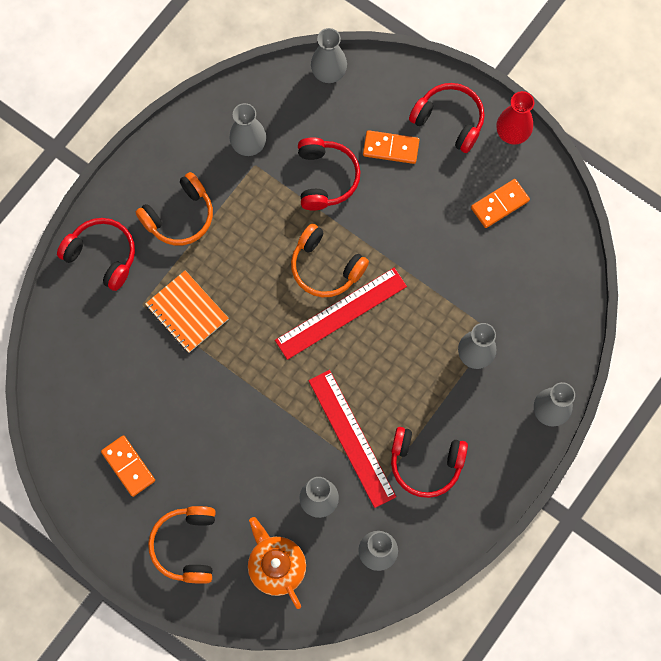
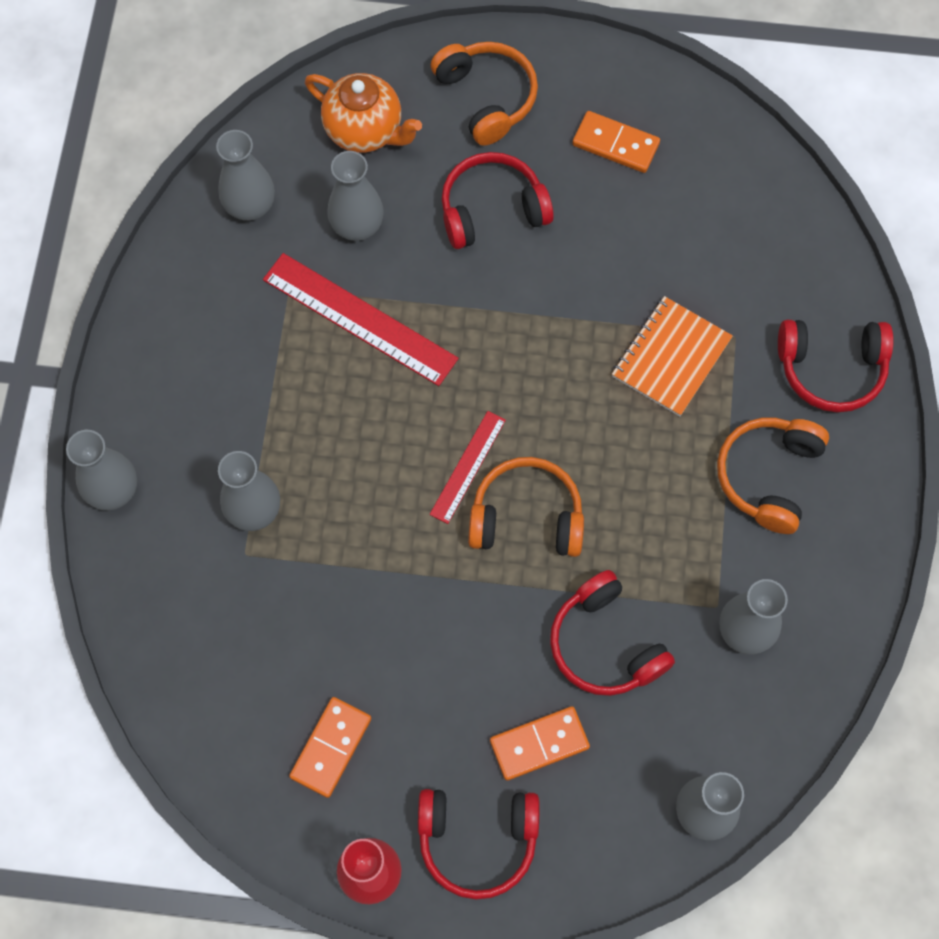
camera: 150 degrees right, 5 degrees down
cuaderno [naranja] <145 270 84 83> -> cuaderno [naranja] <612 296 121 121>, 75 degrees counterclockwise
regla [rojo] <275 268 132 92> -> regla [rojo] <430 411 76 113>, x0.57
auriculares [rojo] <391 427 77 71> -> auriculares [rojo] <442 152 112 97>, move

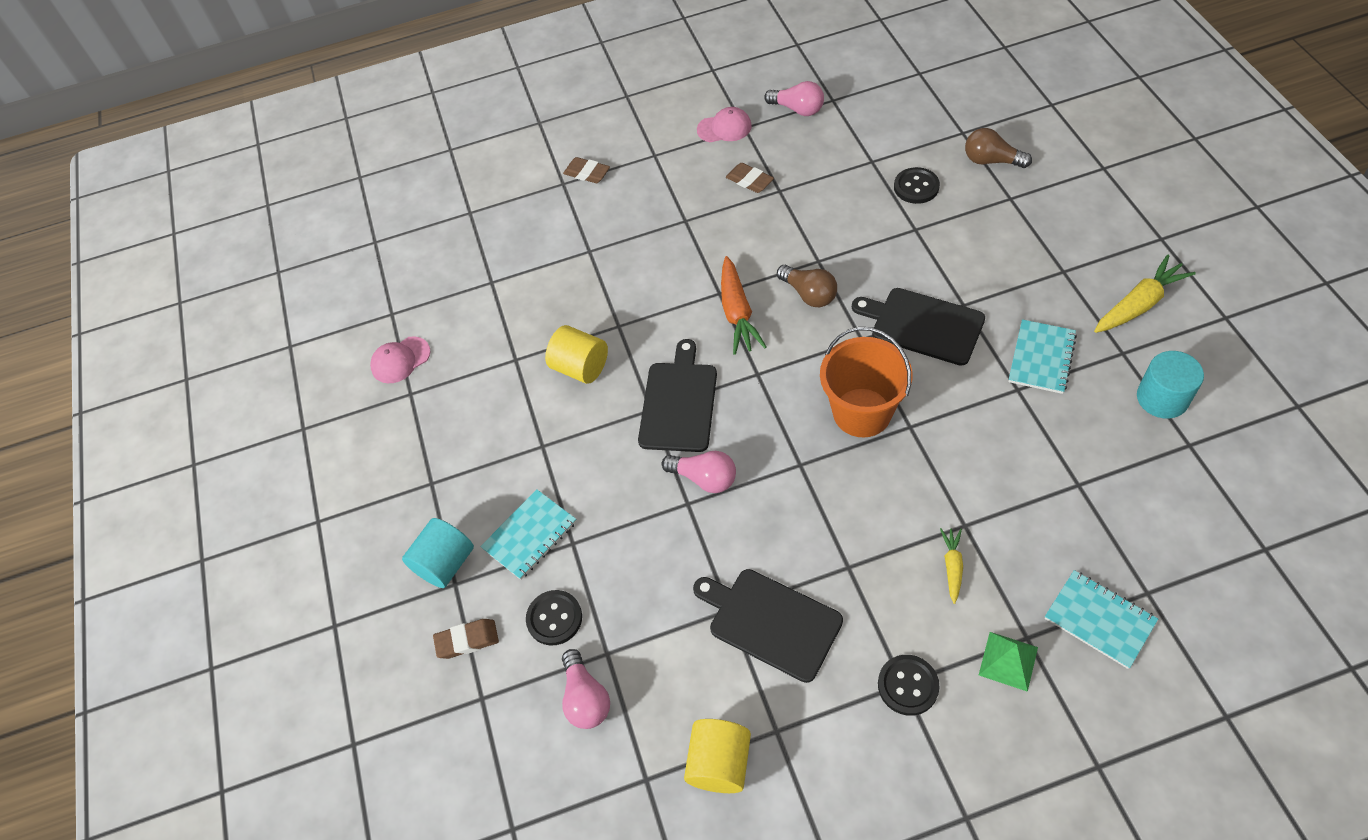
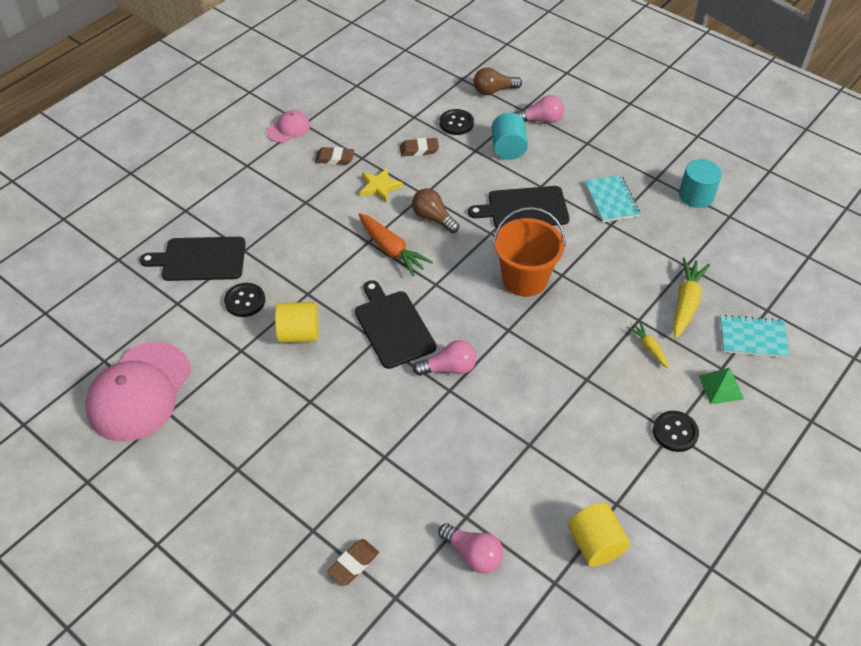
camera: 40 degrees left, 5 degrees down
gorra [rosa] <370 336 61 47> -> gorra [rosa] <85 342 106 100>, x2.08
cilindro [turquesa] <402 518 72 70> -> cilindro [turquesa] <492 113 36 47>, move
cuaderno [turquesa] <480 489 97 91> -> none
botón [negro] <526 590 56 55> -> botón [negro] <224 283 41 34>, move
goma de borrar [marrón] <563 157 47 26> -> goma de borrar [marrón] <400 138 39 18>, move
tabla de cortar [negro] <693 569 150 114> -> tabla de cortar [negro] <140 237 106 44>, move
bombilla [rosa] <764 81 60 35> -> bombilla [rosa] <514 95 50 28>, move
bombilla [marrón] <777 265 60 42> -> bombilla [marrón] <412 188 47 45>, 150 degrees counterclockwise
zanahoria [amarillo] <1094 255 102 78> -> zanahoria [amarillo] <673 257 37 81>, move
none -> estrella [amarillo] <360 167 43 35>

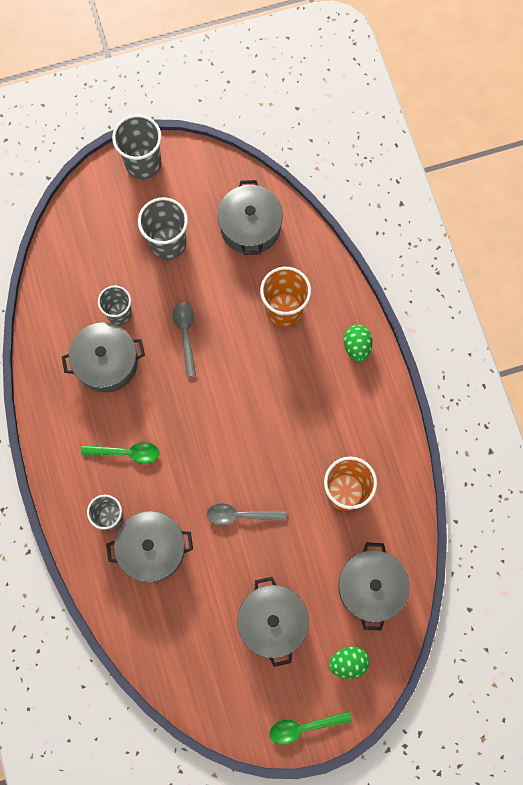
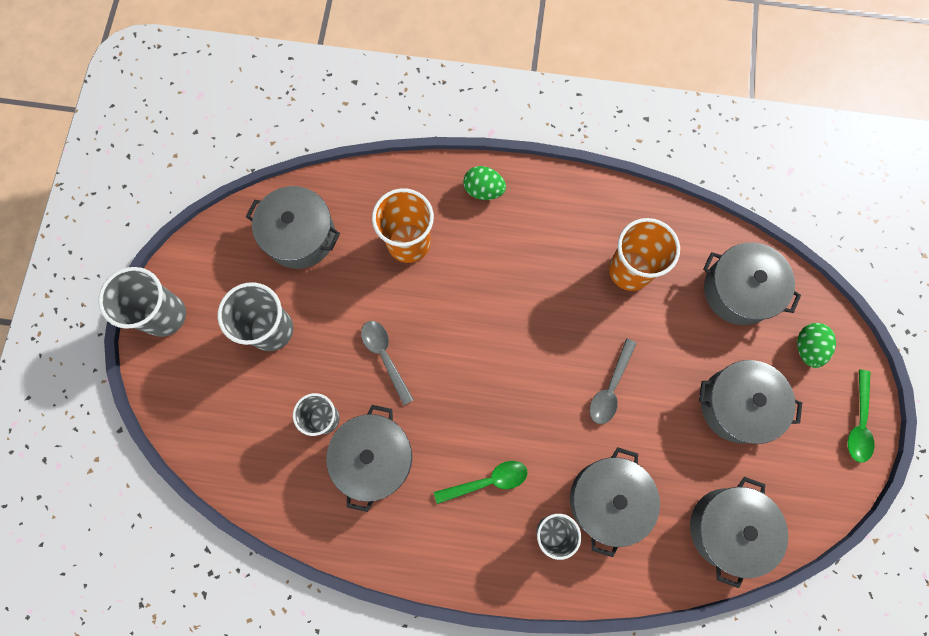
camera: 65 degrees left, 0 degrees up
cuchara [verde] <81 442 78 22> -> cuchara [verde] <434 461 94 43>, 45 degrees clockwise
cuchara [gris] <173 302 23 75> -> cuchara [gris] <361 321 53 84>, 45 degrees clockwise
none -> olla [gris] <690 477 98 111>

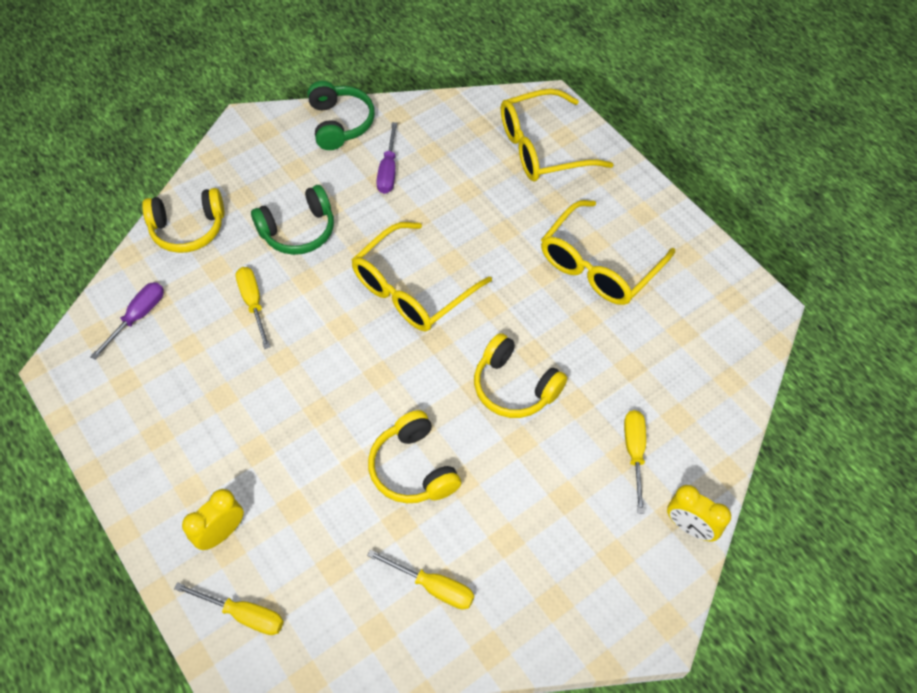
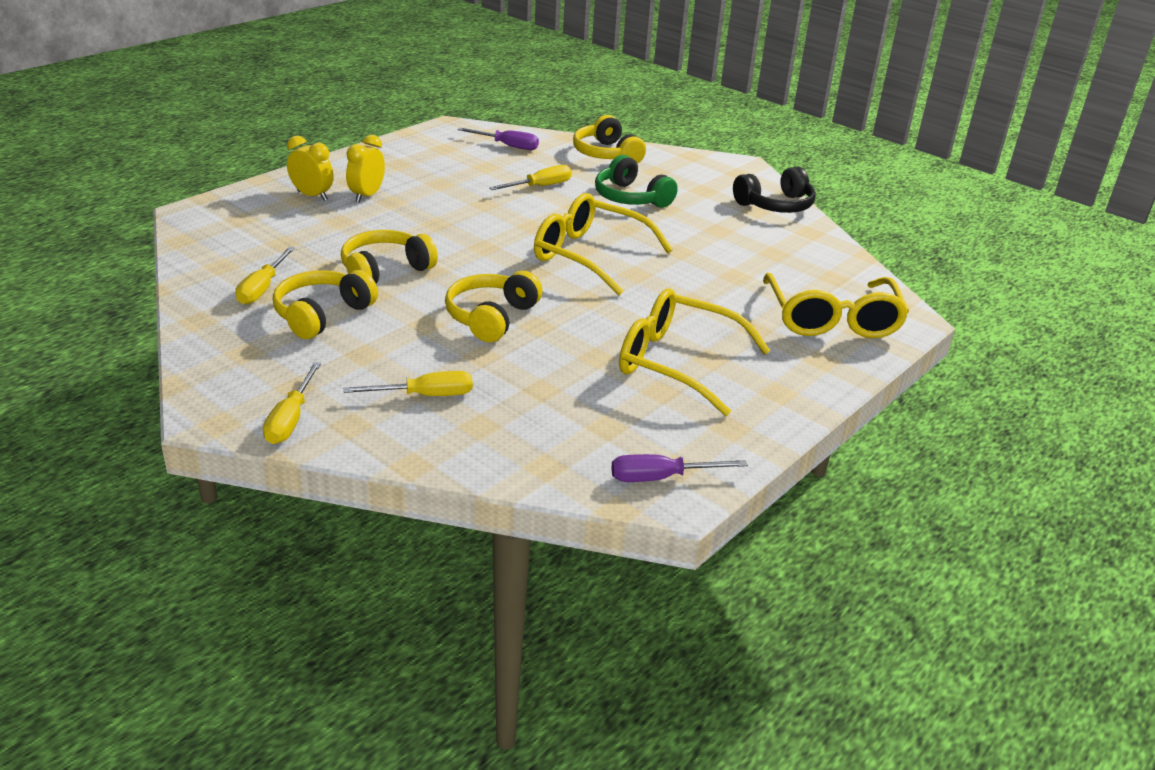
camera: 75 degrees right, 25 degrees down
destornillador [amarillo] <174 582 110 53> -> destornillador [amarillo] <263 362 58 82>, move
auriculares [verde] <308 81 67 69> -> auriculares [negro] <733 167 83 46>
destornillador [morado] <376 122 21 72> -> destornillador [morado] <611 454 137 28>, move
gafas [amarillo] <501 89 113 92> -> gafas [amarillo] <763 273 146 65>, 150 degrees counterclockwise
despertador [amarillo] <667 485 64 56> -> despertador [amarillo] <346 135 39 68>, move
none -> auriculares [amarillo] <273 270 105 69>

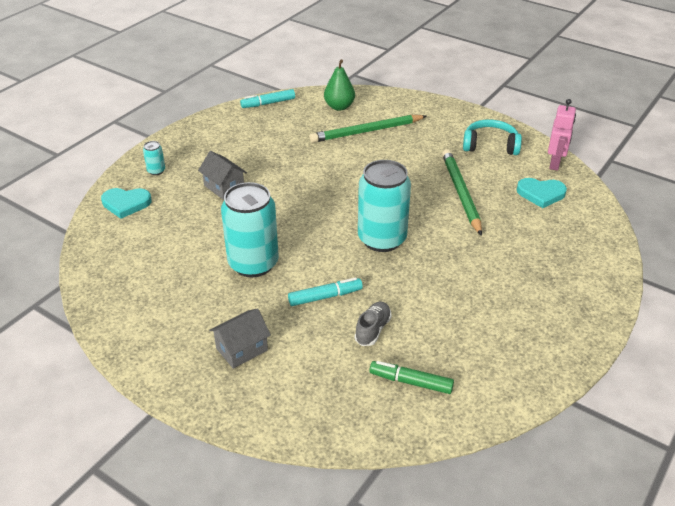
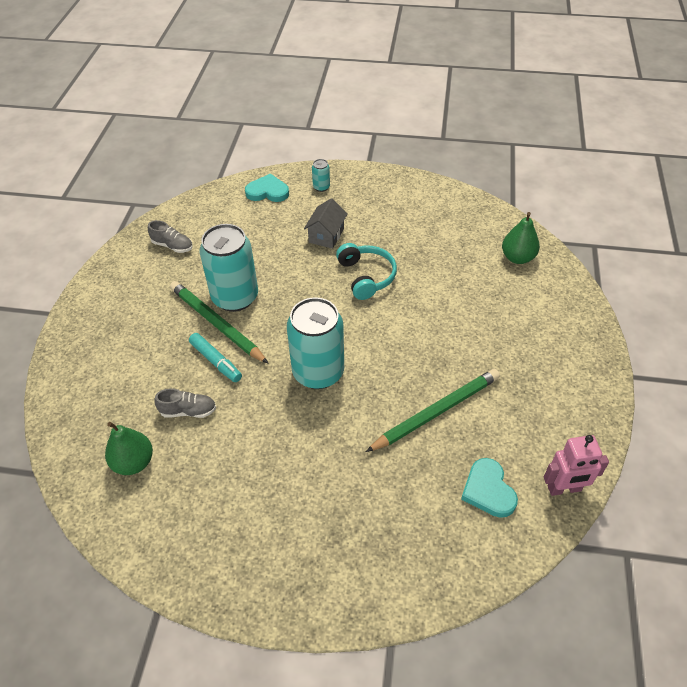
camera: 65 degrees right, 10 degrees up
corazón [turquesa] <101 188 51 31> -> corazón [turquesa] <245 174 44 28>, 120 degrees clockwise
casa [gris] <209 308 62 61> -> none
rotulador [turquesa] <240 89 55 19> -> none
lápiz [verde] <310 115 117 28> -> lápiz [verde] <170 281 99 83>, move
rotulador [verde] <369 361 85 33> -> pera [verde] <105 422 48 53>
auriculares [turquesa] <463 120 59 35> -> auriculares [turquesa] <336 243 61 57>, move
none -> zapato [gris] <148 220 45 33>

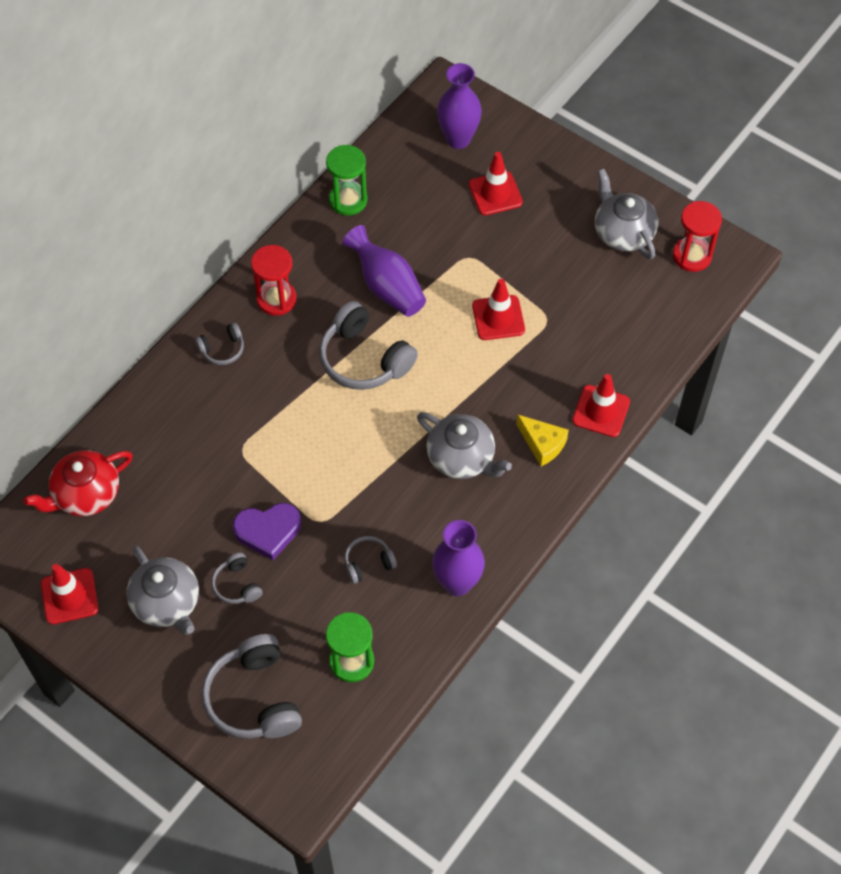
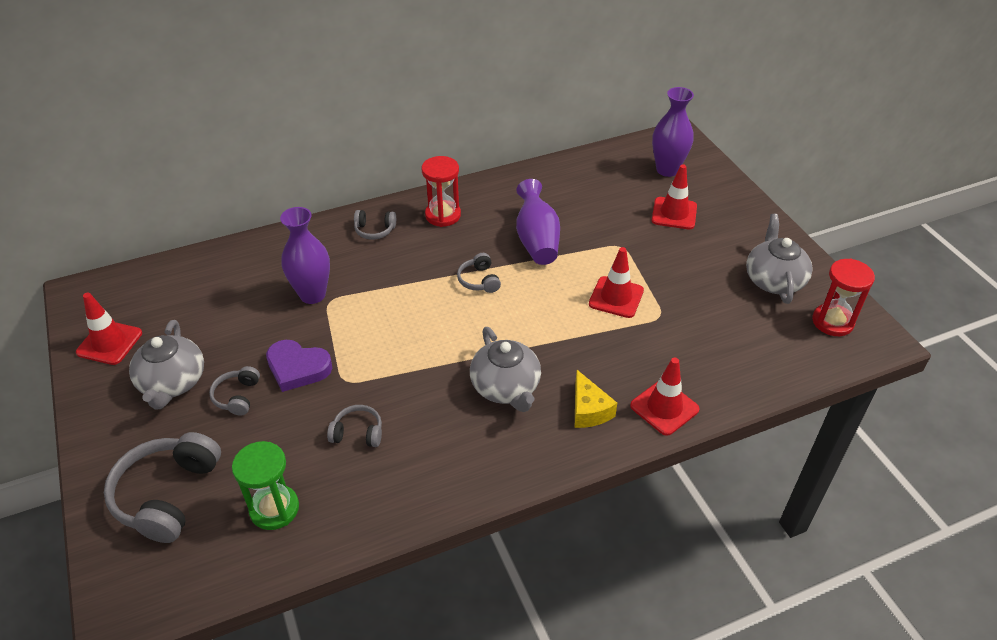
camera: 30 degrees right, 15 degrees down
tetera [rojo] <23 450 110 66> -> none
auriculares [gris] <319 301 99 89> -> auriculares [gris] <457 253 44 40>, x0.51
reloj de arena [verde] <326 145 41 70> -> none
florero [morado] <432 520 53 76> -> florero [morado] <280 207 50 97>, move

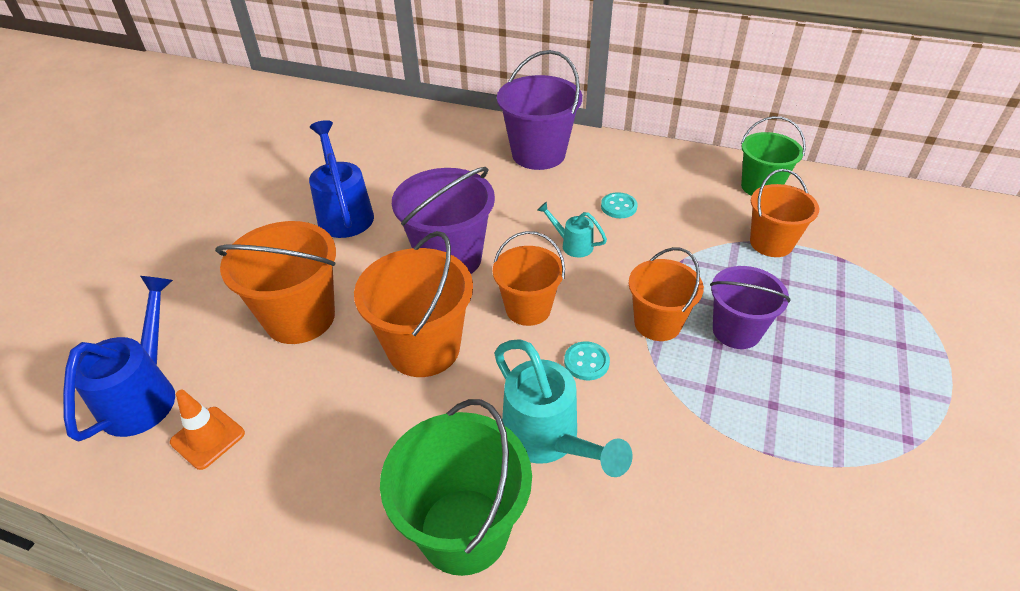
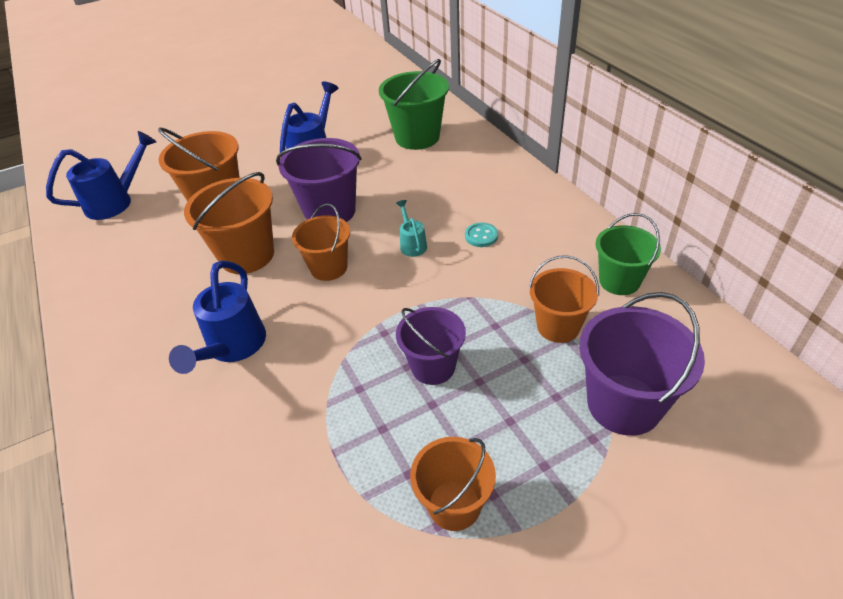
camera: 45 degrees right, 0 degrees up
cono de tráfico [naranja] <170 390 75 80> -> none
balde [verde] <380 399 152 177> -> balde [verde] <379 59 70 91>, move
regadera [turquesa] <494 339 139 138> -> regadera [azul] <169 261 97 113>
balde [morado] <497 50 85 120> -> balde [morado] <579 292 126 144>, move
botón [turquesa] <564 341 46 39> -> none
balde [naranja] <629 247 75 94> -> balde [naranja] <410 437 86 94>, move

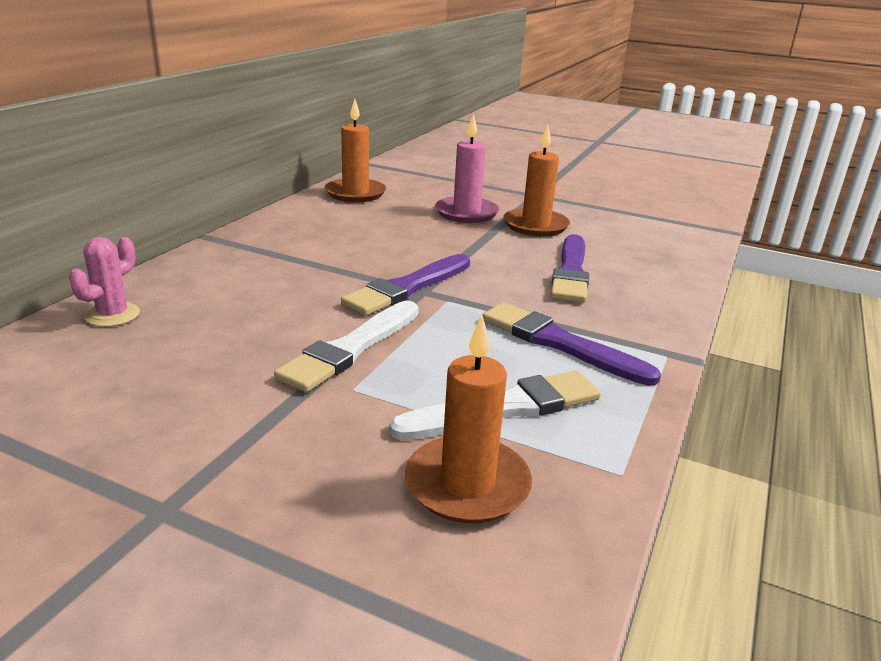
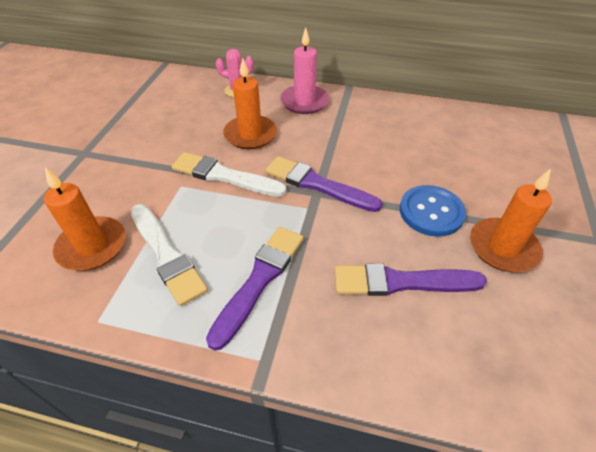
camera: 80 degrees right, 20 degrees up
vela [naranja] <325 98 61 104> -> vela [naranja] <223 58 54 91>, move
vela [rosa] <435 114 64 109> -> vela [rosa] <280 28 49 86>, move
none -> botón [azul] <400 185 66 52>

